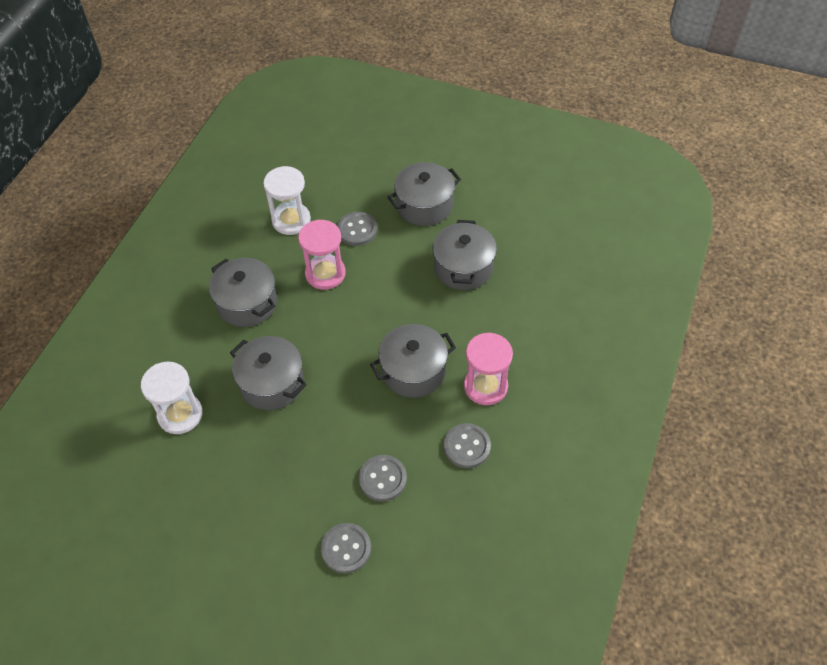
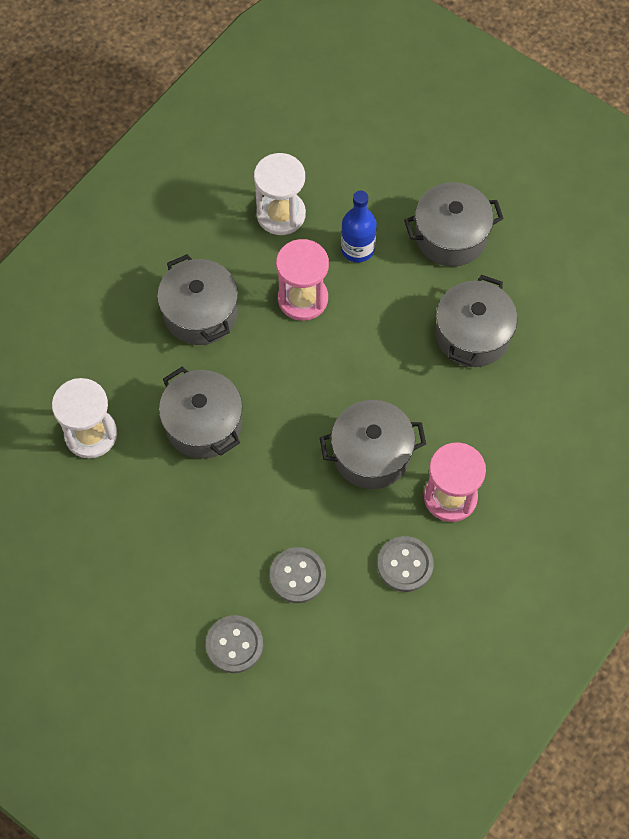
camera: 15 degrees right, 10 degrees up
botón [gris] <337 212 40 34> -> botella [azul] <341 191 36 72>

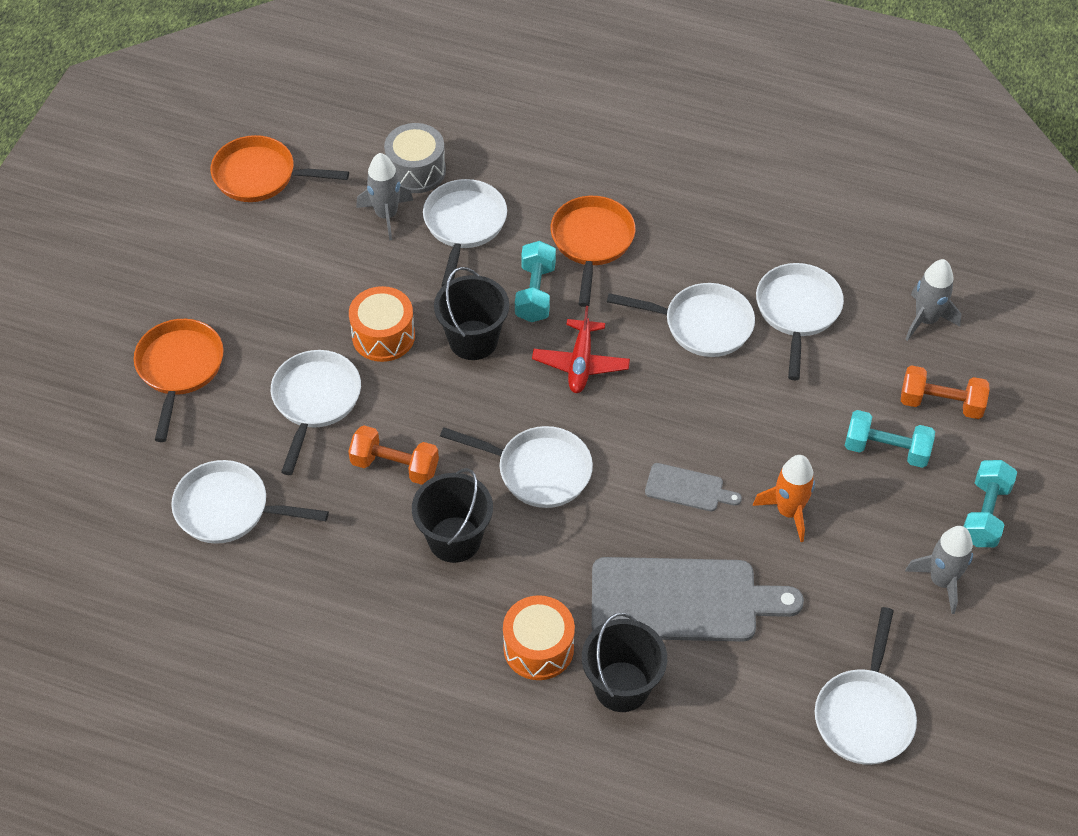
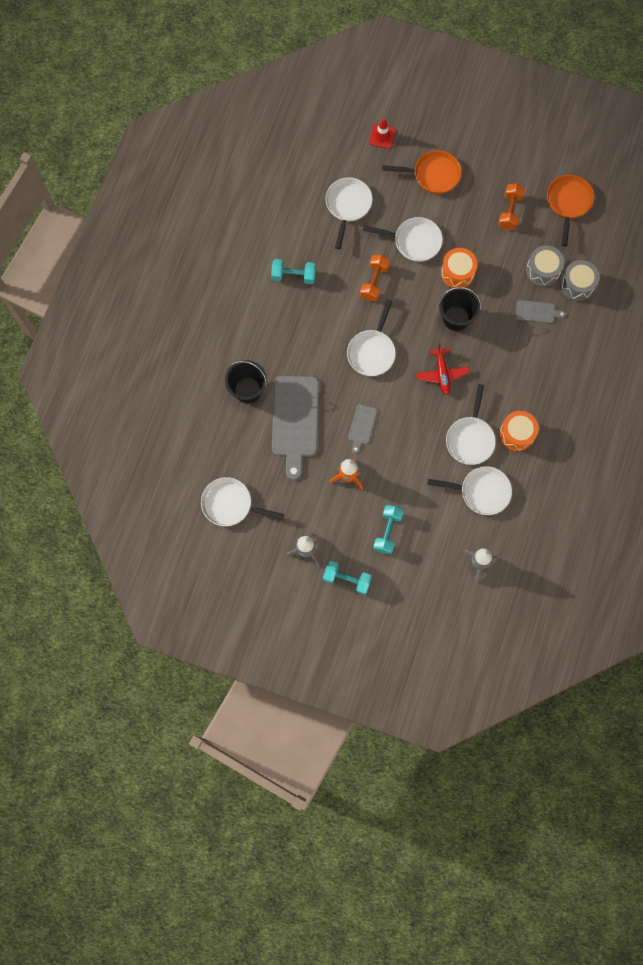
camera: 90 degrees right, 20 degrees up
cohete [gris] <356 153 57 87> -> tambor [gris] <526 245 38 42>
balde [negro] <412 468 81 95> -> none
sartén [blanco] <423 179 84 108> -> tabla de cortar [gris] <516 300 50 23>
tambor [naranja] <503 595 72 85> -> tambor [naranja] <499 411 40 40>, move
mancuerna [turquesa] <515 241 41 81> -> mancuerna [turquesa] <271 259 45 25>, move
avión [rojo] <532 306 98 87> -> avión [rojo] <416 343 54 52>, 105 degrees counterclockwise
sartén [naranja] <551 196 84 111> -> none
mancuerna [naranja] <901 365 89 54> -> mancuerna [naranja] <498 184 27 46>, move
none -> cono de tráfico [rojo] <369 118 27 31>

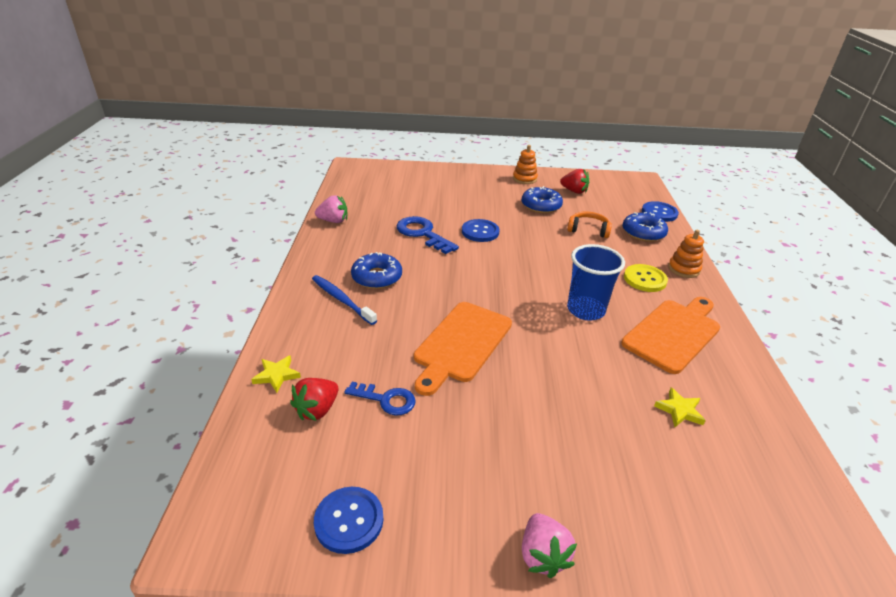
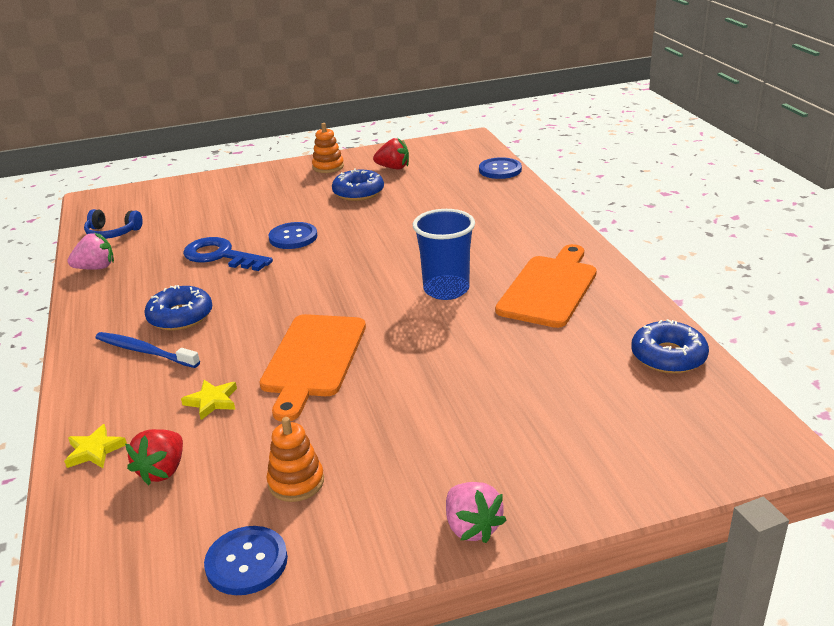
camera: 15 degrees left, 5 degrees down
llave [azul] <345 382 71 34> -> none
auriculares [naranja] <567 212 45 26> -> none
rosquilla [azul] <622 212 46 30> -> rosquilla [azul] <631 319 78 55>, move
botón [amarillo] <624 264 44 28> -> none
estrella [amarillo] <654 387 52 40> -> estrella [amarillo] <181 380 56 40>, move
juguete apilable [naranja] <668 230 36 48> -> juguete apilable [naranja] <267 417 57 85>, move
none -> auriculares [azul] <84 209 59 30>

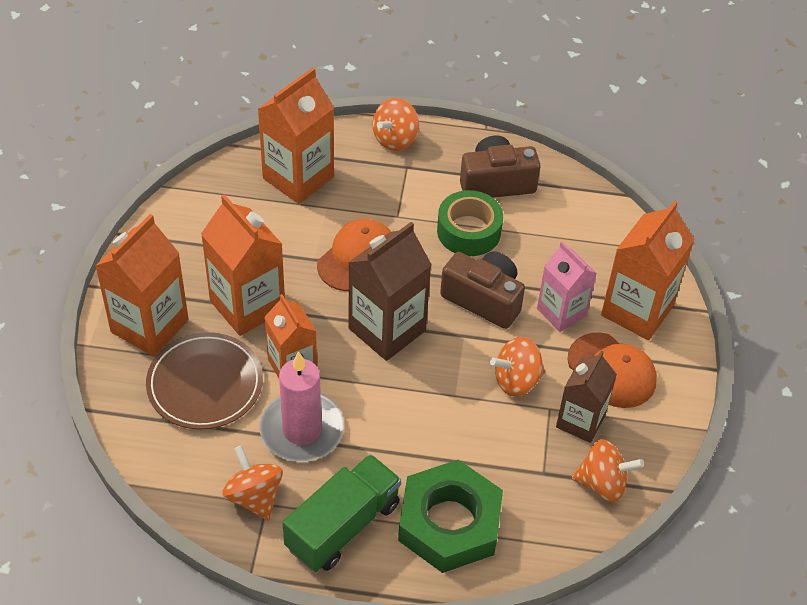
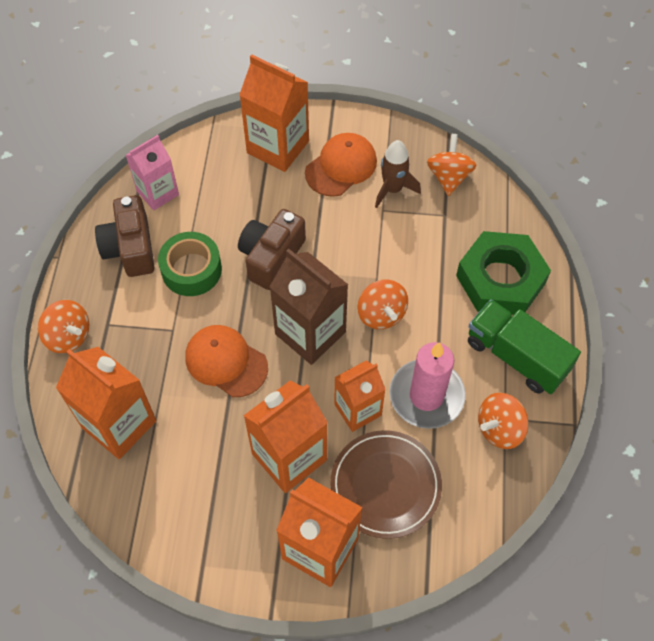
camera: 90 degrees left, 10 degrees up
peonza [naranja] <490 337 55 60> -> peonza [naranja] <358 280 50 49>, move
cartón de leche [rosa] <537 241 60 91> -> cartón de leche [rosa] <126 135 53 76>, move
cartón de leche [marrón] <556 351 61 92> -> cohete [marrón] <375 140 46 68>

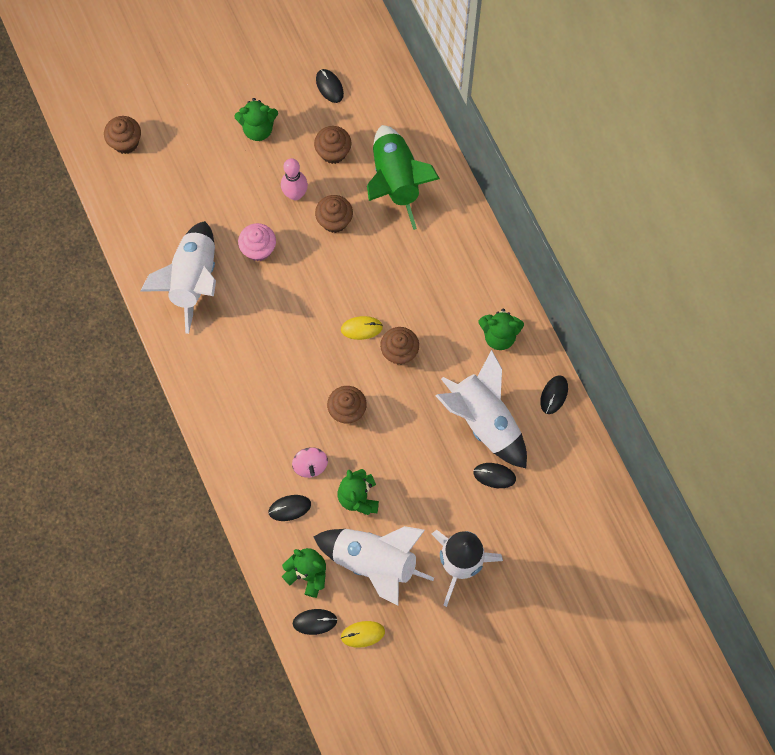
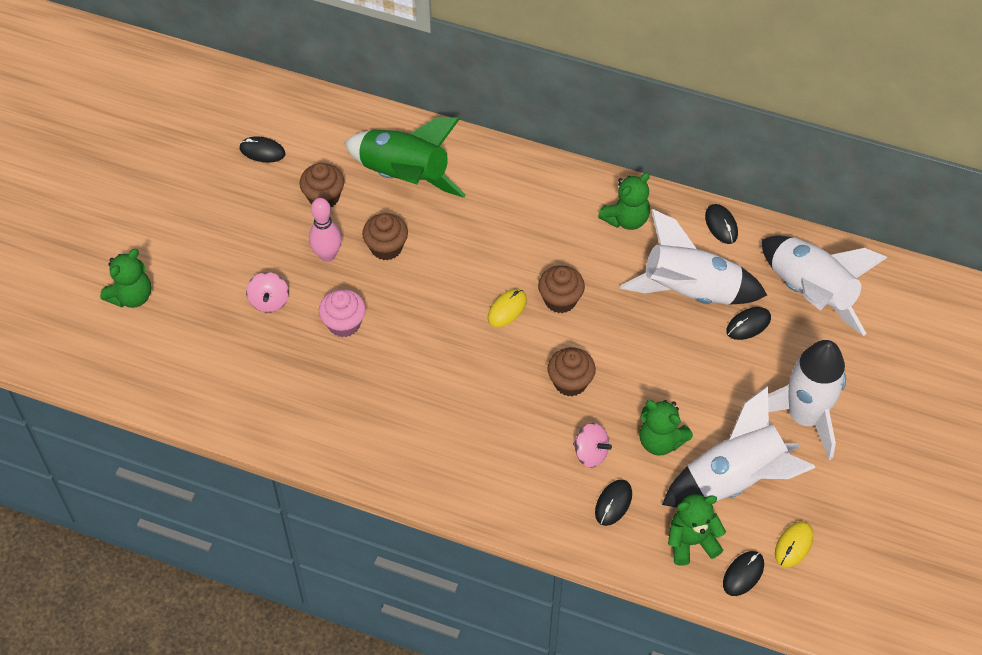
camera: 45 degrees left, 15 degrees down
magdalena [marrón] <104 116 37 38> -> none
cohete [blanco] <141 221 75 113> -> cohete [blanco] <762 236 126 100>, move
osito [verde] <235 98 43 43> -> osito [verde] <100 249 51 59>, move
none -> peonza [rosa] <246 272 43 41>

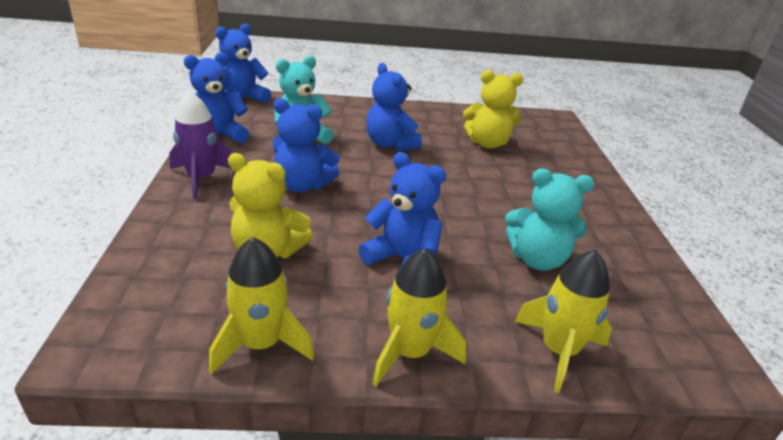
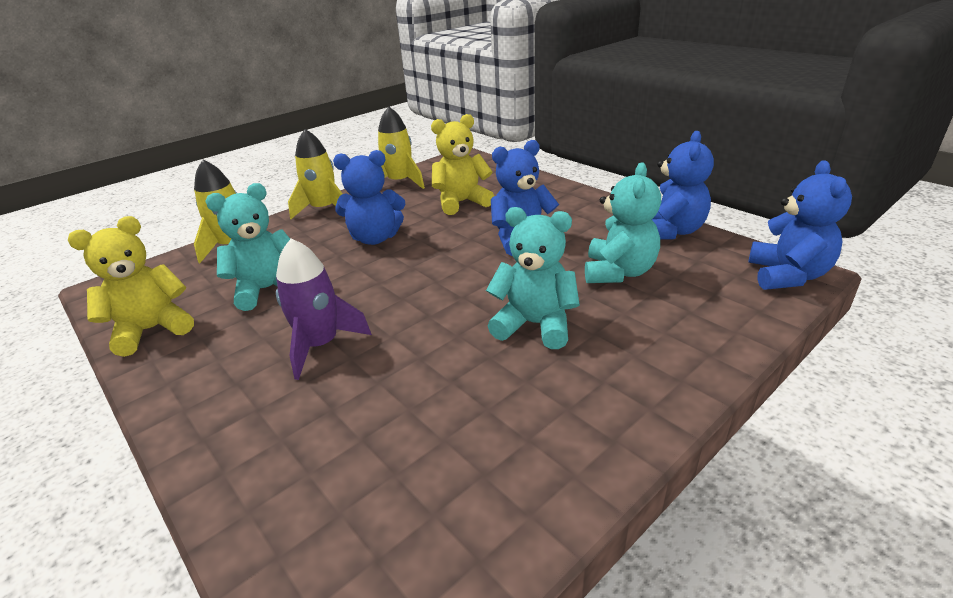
camera: 145 degrees right, 0 degrees up
cohete [morado] <169 91 64 108> -> cohete [morado] <276 238 96 142>, move
osito [azul] <366 63 56 88> -> osito [turquesa] <486 207 94 142>
osito [amarillo] <463 70 60 79> -> osito [amarillo] <68 216 126 141>, move

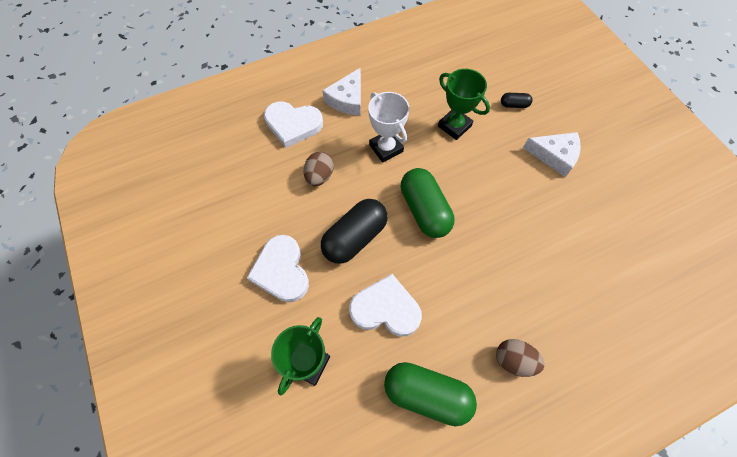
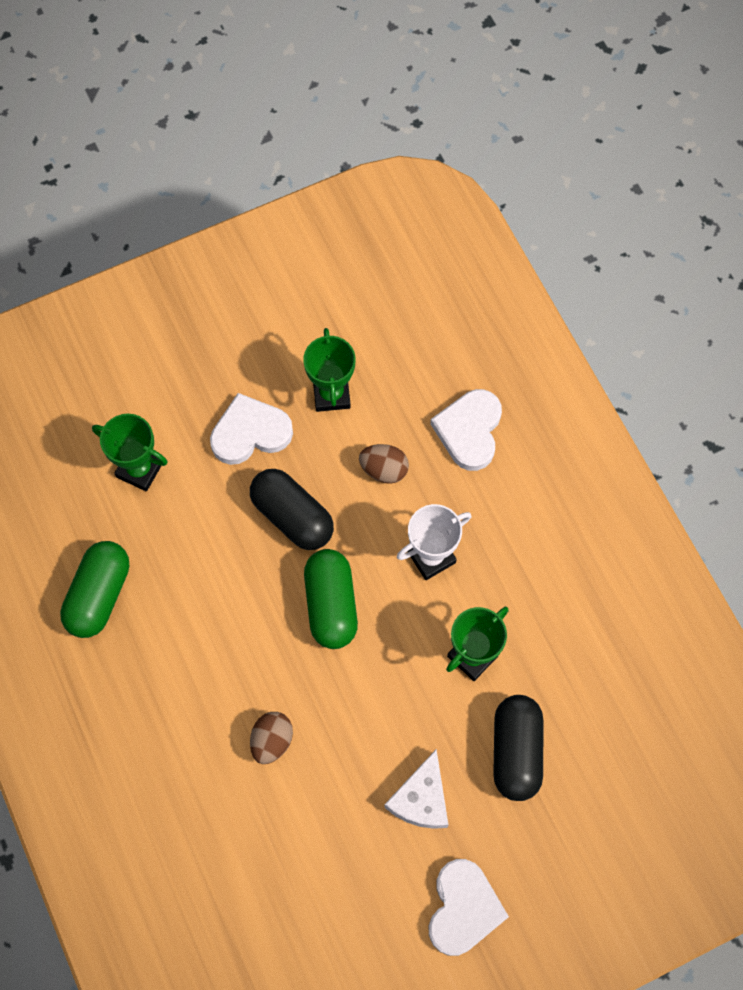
camera: 90 degrees right, 5 degrees up
queso [blanco] <322 68 39 47> -> none
corazón [blanco] <349 274 73 62> -> corazón [blanco] <428 859 81 97>, move
cápsula [verde] <401 168 53 70> -> cápsula [verde] <304 549 54 100>, 75 degrees counterclockwise
huevo [marrón] <496 339 49 38> -> huevo [marrón] <250 712 43 52>, move
cápsula [negro] <501 93 32 15> -> cápsula [negro] <493 695 51 106>, x2.17
none -> trofeo [verde] <303 328 53 84>

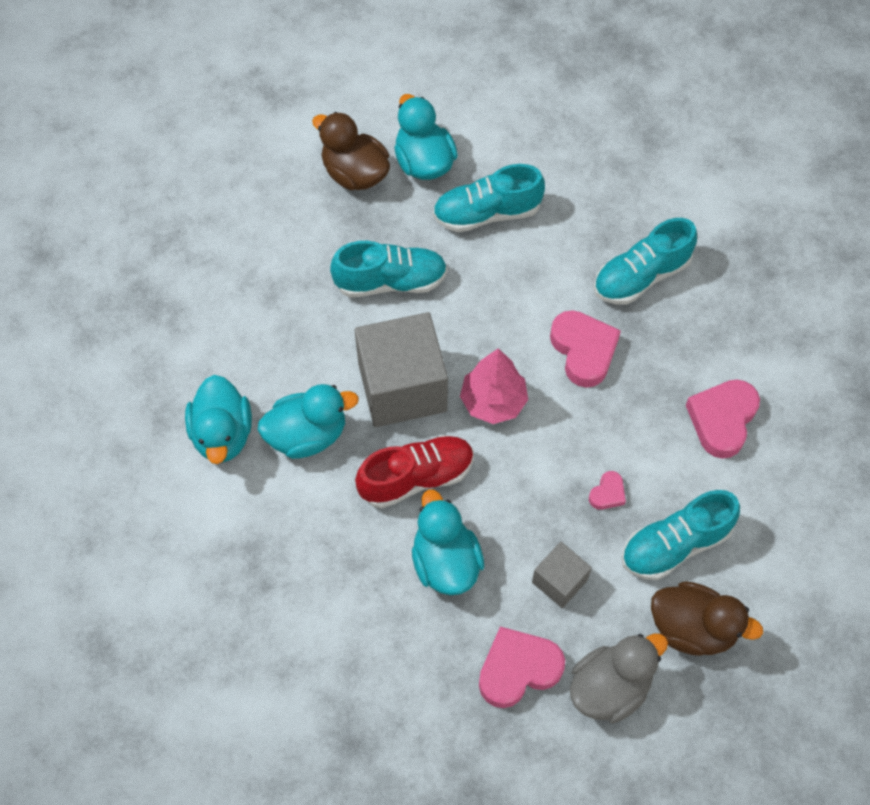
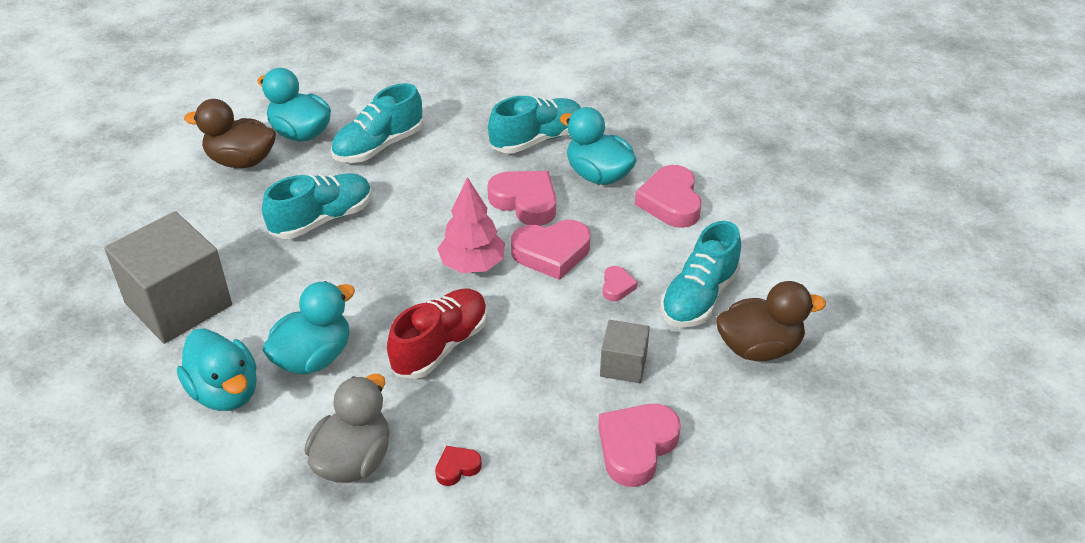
camera: 30 degrees left, 20 degrees down
cubo [gris] <355 312 93 115> -> cubo [gris] <104 211 128 133>, move
pato [turquesa] <412 489 72 106> -> pato [turquesa] <560 107 77 78>, move
pato [gris] <570 633 98 90> -> pato [gris] <304 374 85 109>, move
zapato [turquesa] <594 218 103 87> -> zapato [turquesa] <488 96 93 58>, 150 degrees counterclockwise
none -> corazón [rojo] <435 446 47 40>
none -> corazón [rosa] <511 220 79 60>

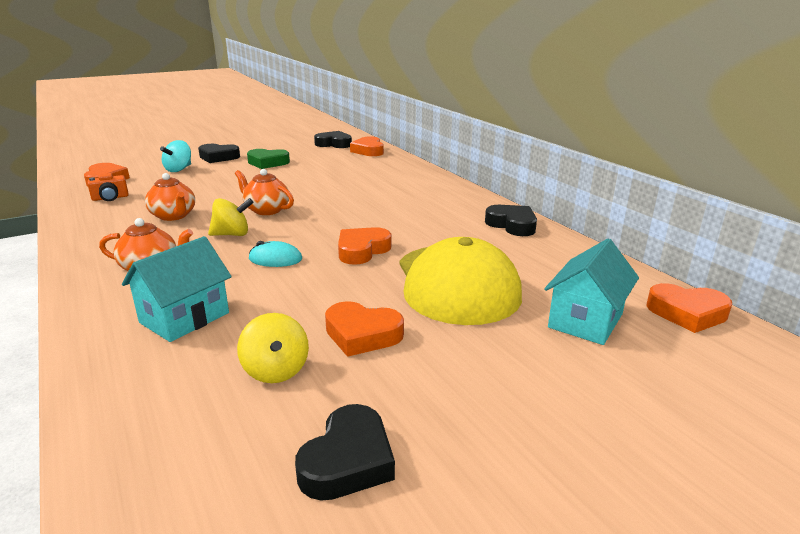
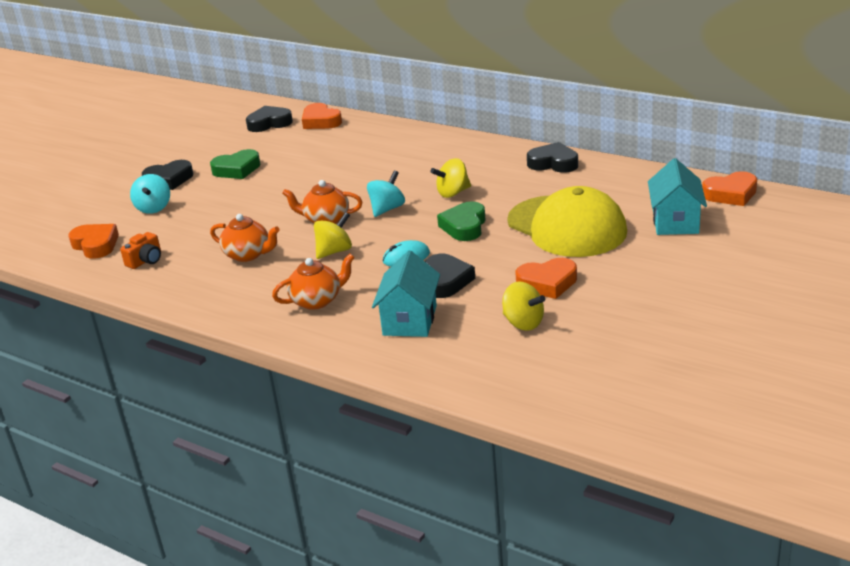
camera: 25 degrees left, 5 degrees up
corazón [negro] <295 404 100 97> -> corazón [negro] <425 254 50 44>, move
corazón [naranja] <338 227 53 38> -> corazón [verde] <437 201 49 40>
none -> peonza [turquesa] <367 171 38 46>
none -> peonza [amarillo] <431 158 40 40>

